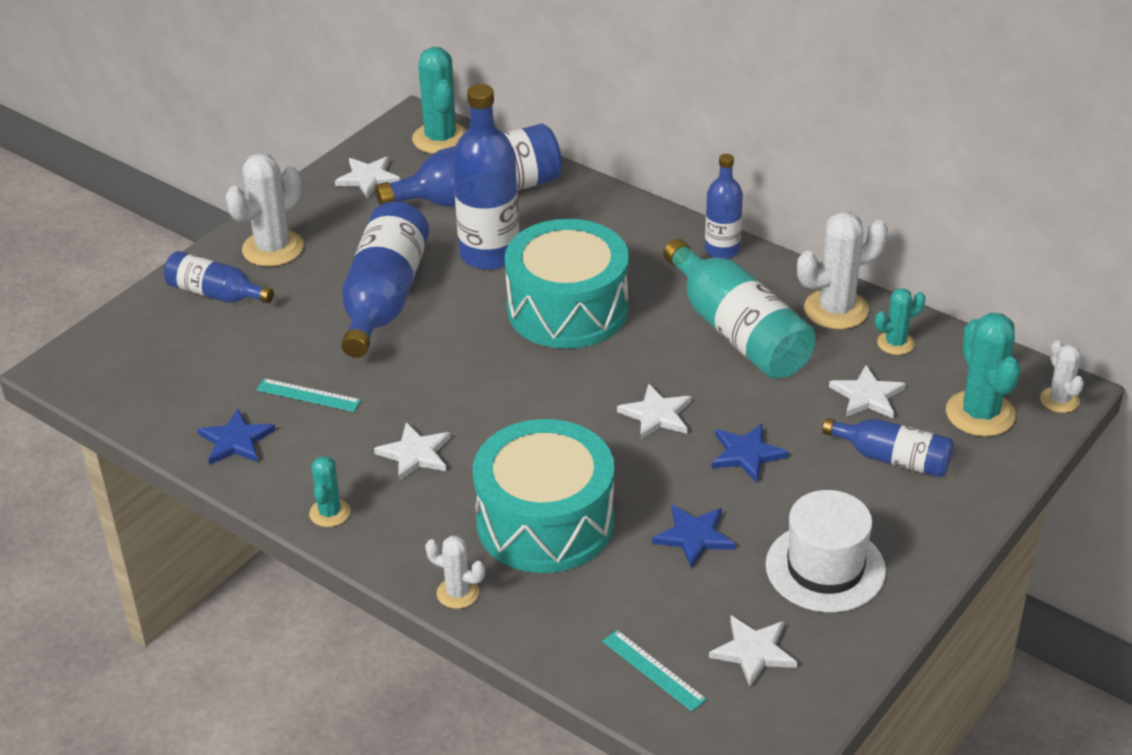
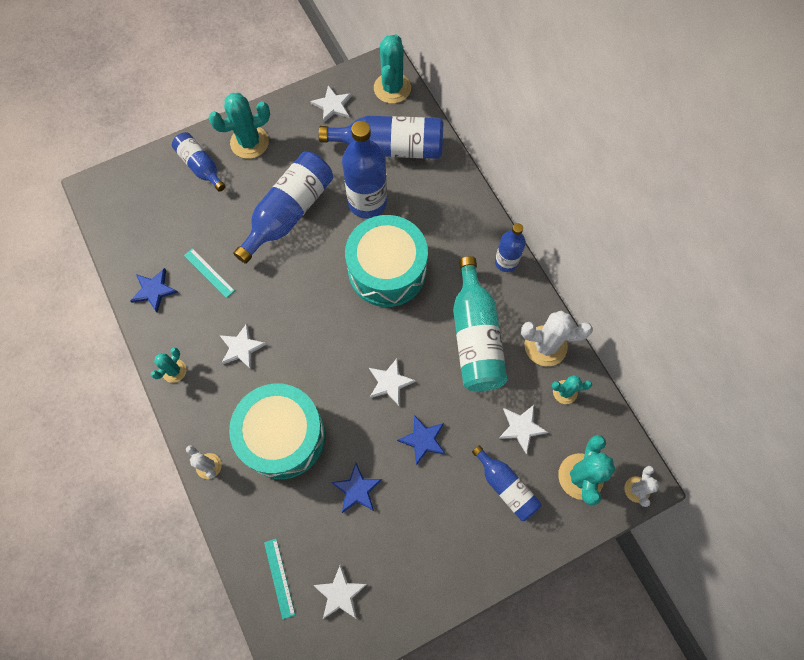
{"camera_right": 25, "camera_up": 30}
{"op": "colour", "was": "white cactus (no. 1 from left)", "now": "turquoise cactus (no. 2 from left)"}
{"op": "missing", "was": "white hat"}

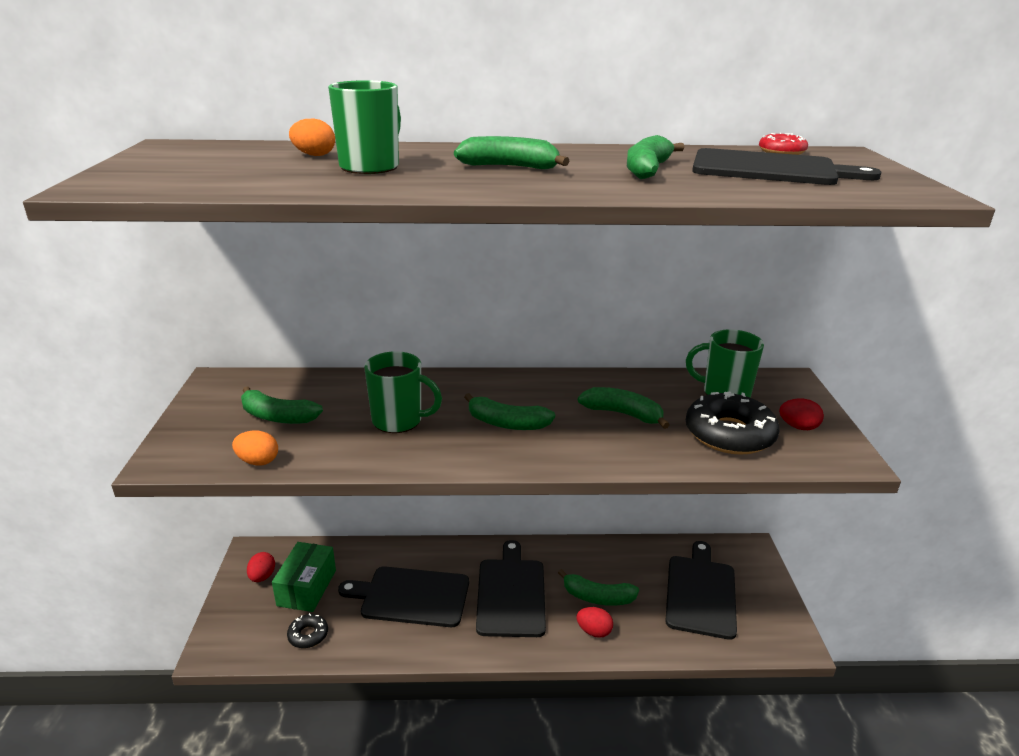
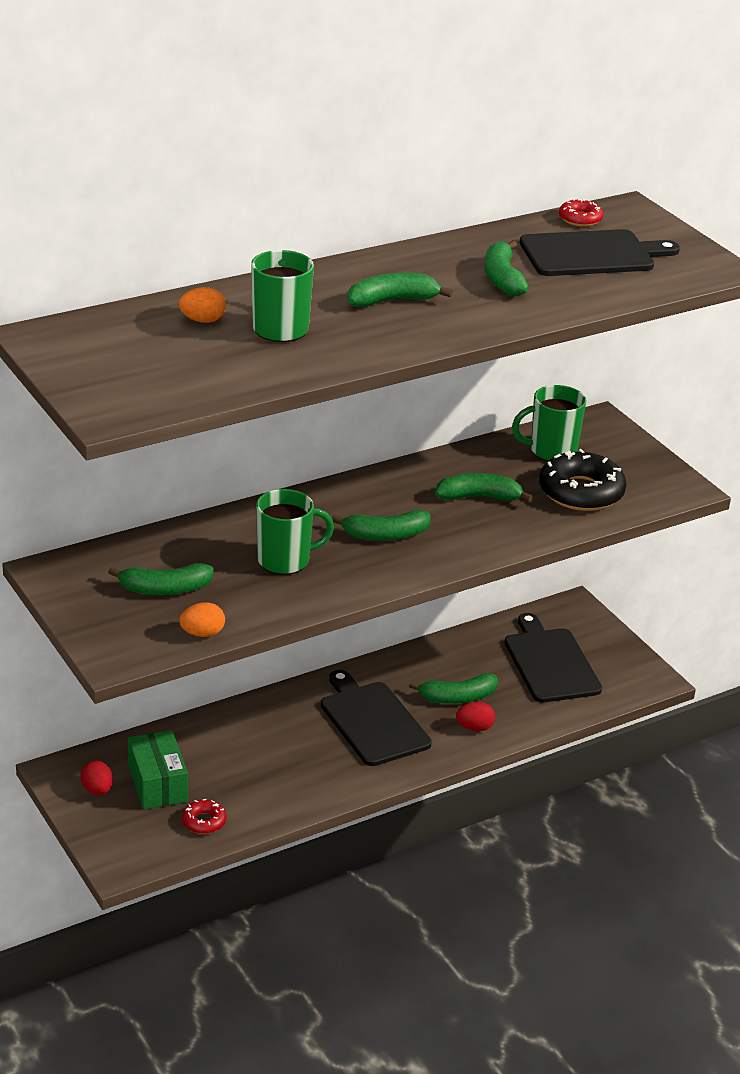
{"camera_right": -30, "camera_up": 5}
{"op": "colour", "was": "black donut (no. 1 from left)", "now": "red donut (no. 1 from left)"}
{"op": "missing", "was": "black cutting board (no. 1 from left)"}
{"op": "missing", "was": "red egg (no. 3 from left)"}

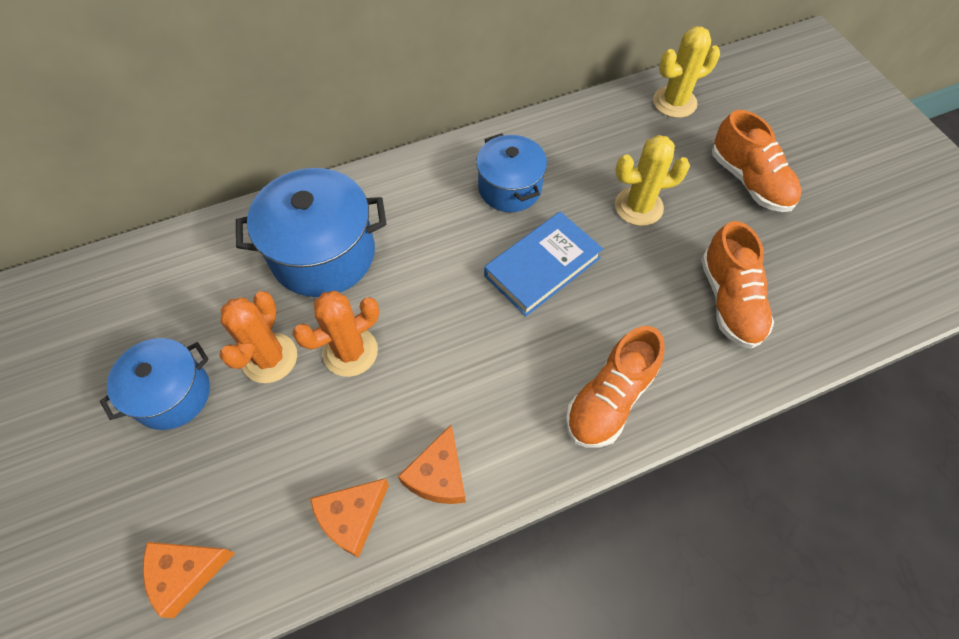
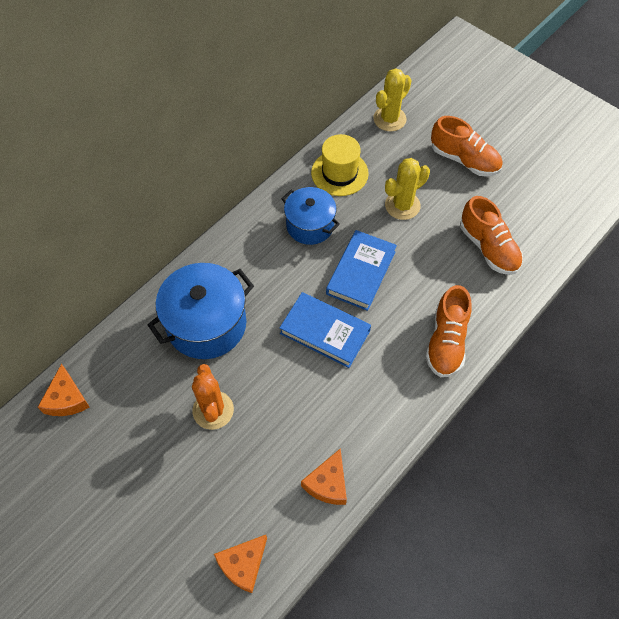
{"camera_right": -25, "camera_up": 0}
{"op": "relocated", "was": "orange cheese (no. 3 from left in the first image)", "now": "orange cheese (no. 1 from left)"}
{"op": "appeared", "now": "blue book (no. 1 from left)"}
{"op": "appeared", "now": "yellow hat"}
{"op": "missing", "was": "blue pot (no. 1 from left)"}
{"op": "missing", "was": "orange cactus (no. 2 from left)"}

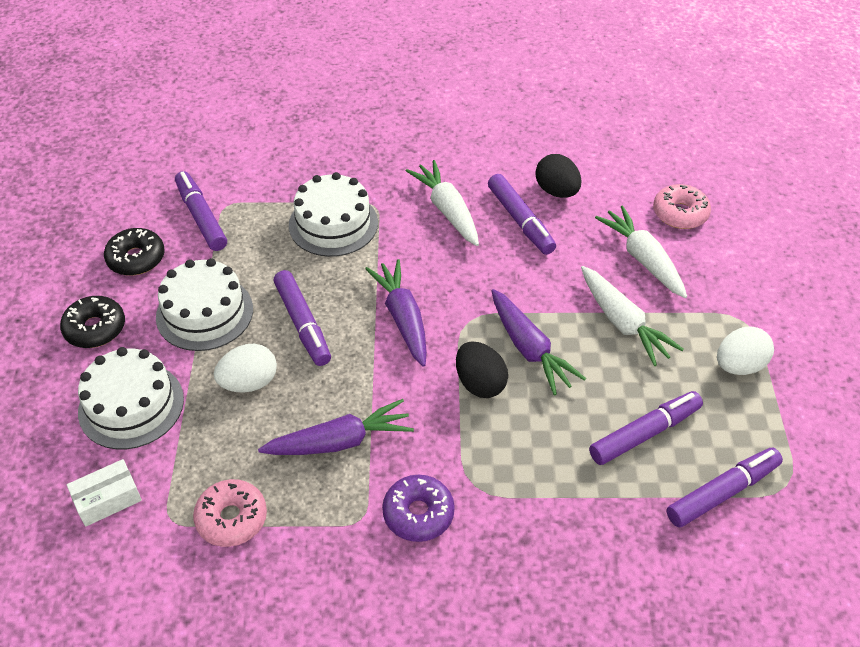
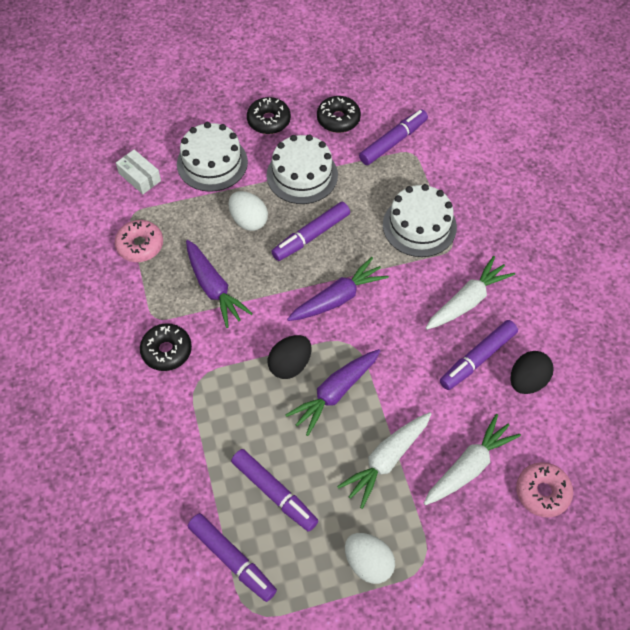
{"camera_right": 75, "camera_up": 10}
{"op": "colour", "was": "purple donut", "now": "black donut (no. 1 from left)"}

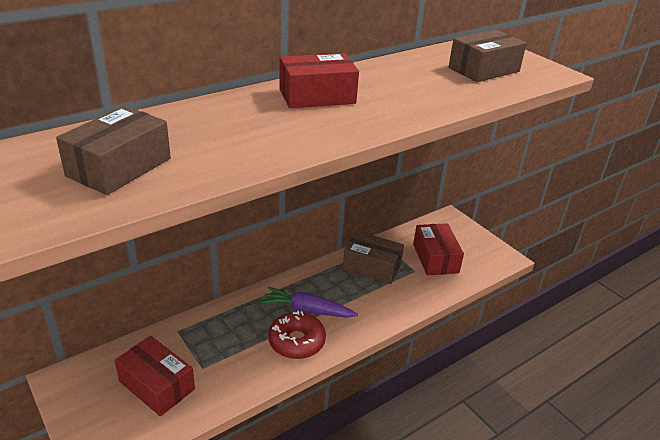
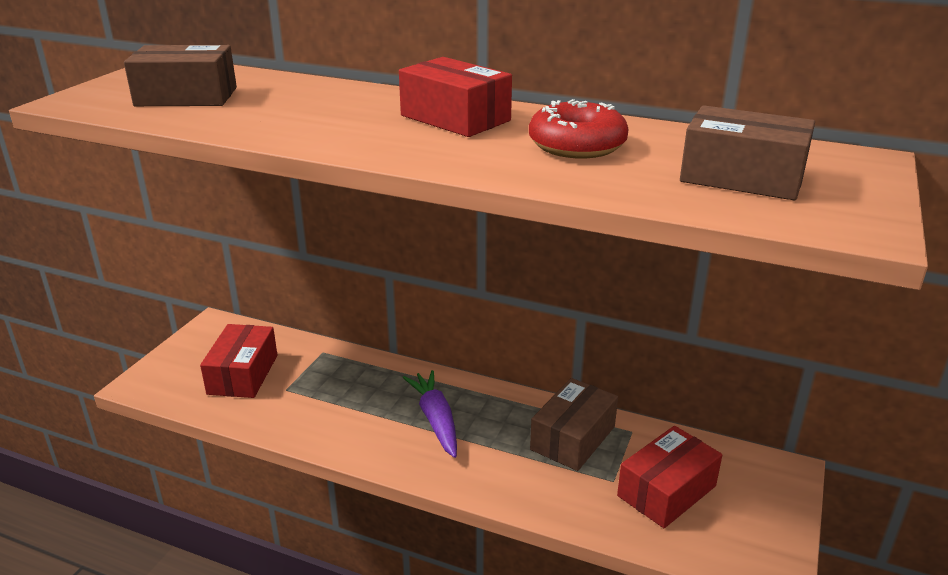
{"camera_right": 60, "camera_up": -5}
{"op": "relocated", "was": "red donut"}
{"op": "spun", "was": "brown box (no. 2 from left)", "clockwise": 45}

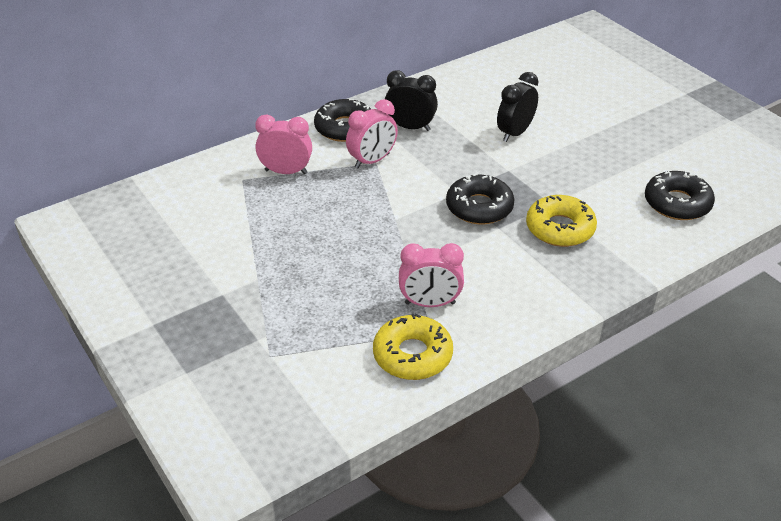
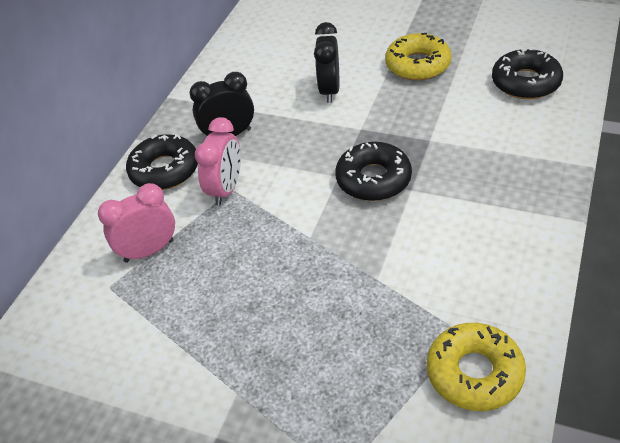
{"camera_right": -30, "camera_up": 5}
{"op": "relocated", "was": "yellow donut (no. 2 from left in the first image)", "now": "yellow donut (no. 1 from left)"}
{"op": "missing", "was": "pink clock (no. 3 from left)"}

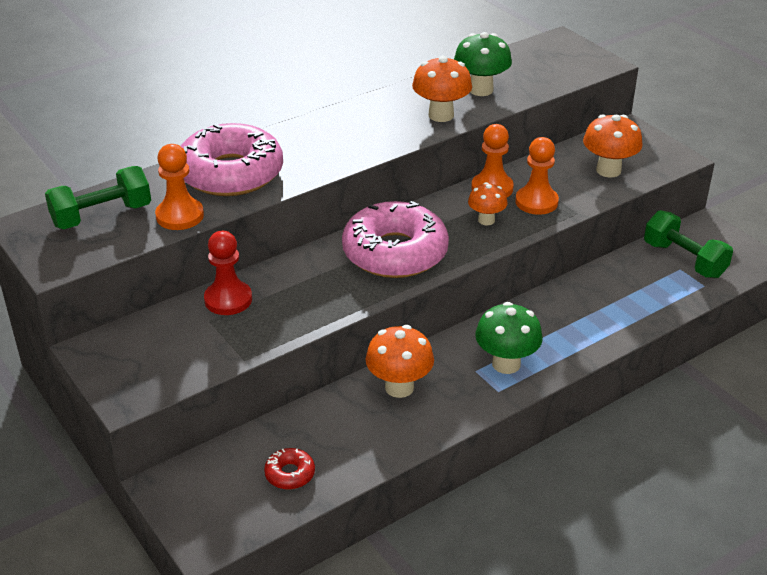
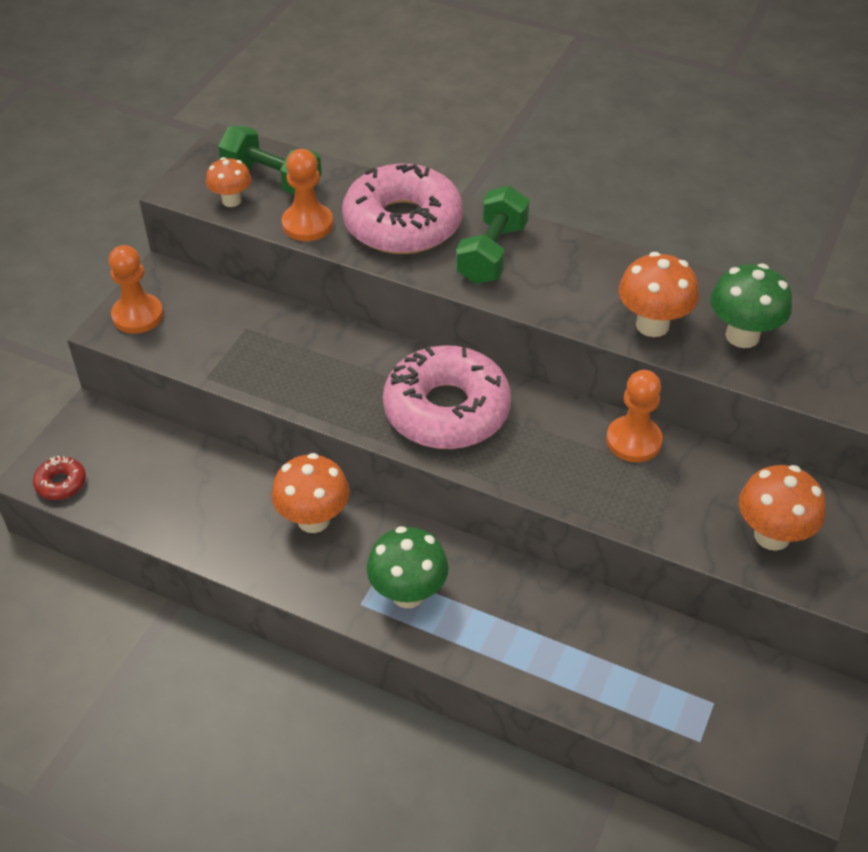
{"camera_right": 60, "camera_up": 10}
{"op": "relocated", "was": "red donut"}
{"op": "relocated", "was": "orange pawn (no. 3 from left in the first image)", "now": "orange pawn (no. 1 from left)"}
{"op": "relocated", "was": "orange mushroom (no. 3 from left in the first image)", "now": "orange mushroom (no. 1 from left)"}
{"op": "relocated", "was": "green dumbbell (no. 2 from left)"}
{"op": "missing", "was": "red pawn"}

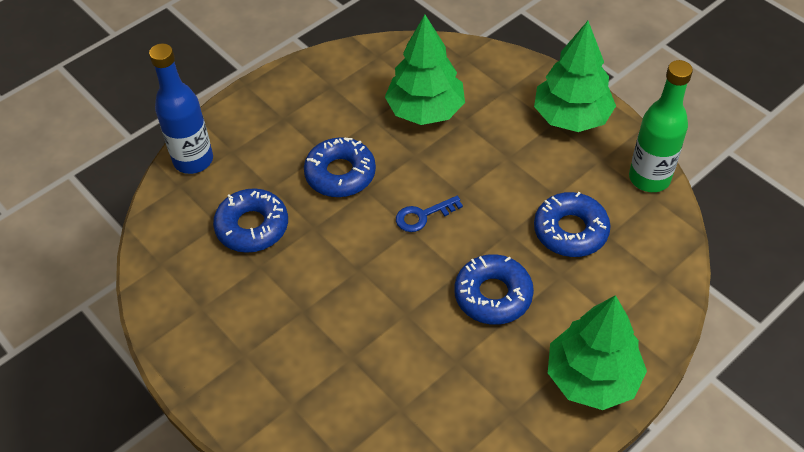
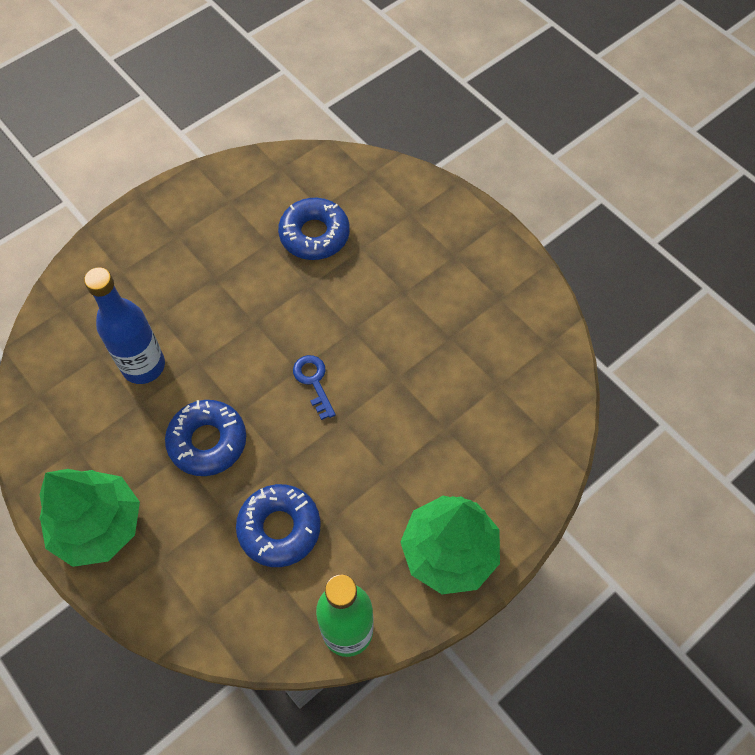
{"camera_right": 90, "camera_up": 10}
{"op": "relocated", "was": "blue bottle"}
{"op": "missing", "was": "blue donut (no. 2 from left)"}
{"op": "missing", "was": "green tree (no. 1 from left)"}

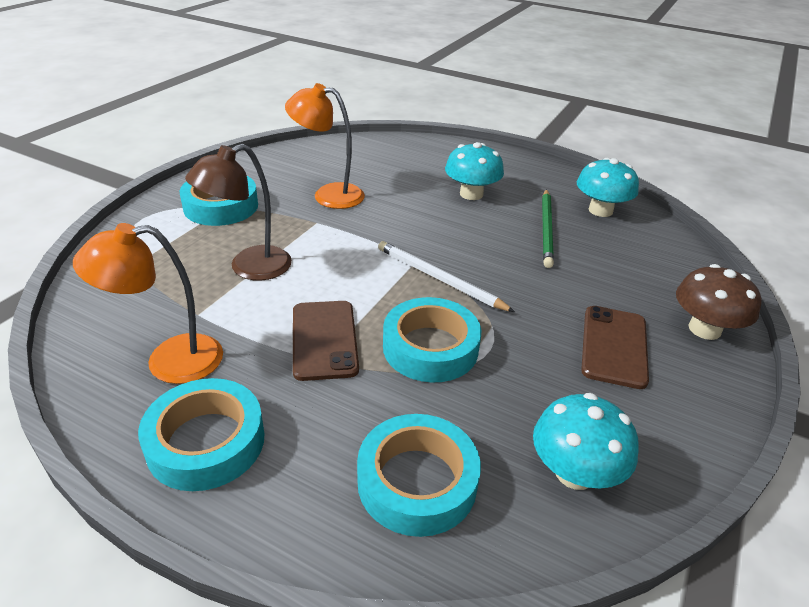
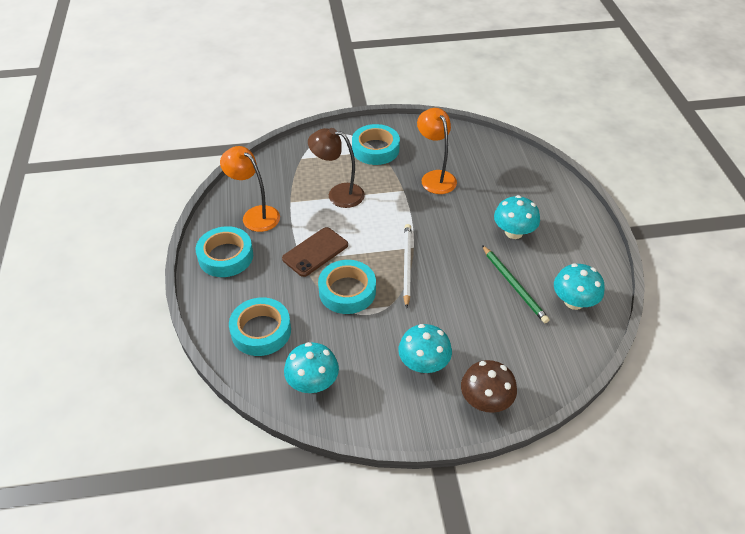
{"camera_right": 55, "camera_up": 10}
{"op": "exchanged", "was": "brown phone (no. 2 from left)", "now": "turquoise mushroom (no. 2 from left)"}
{"op": "spun", "was": "green pencil", "clockwise": -90}

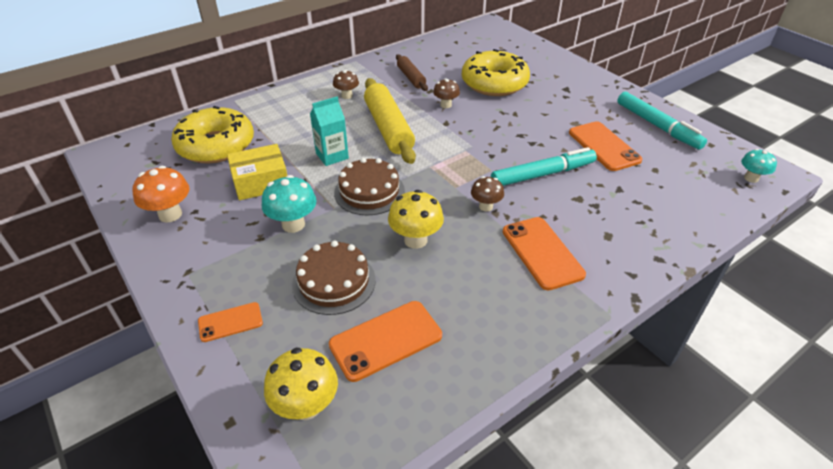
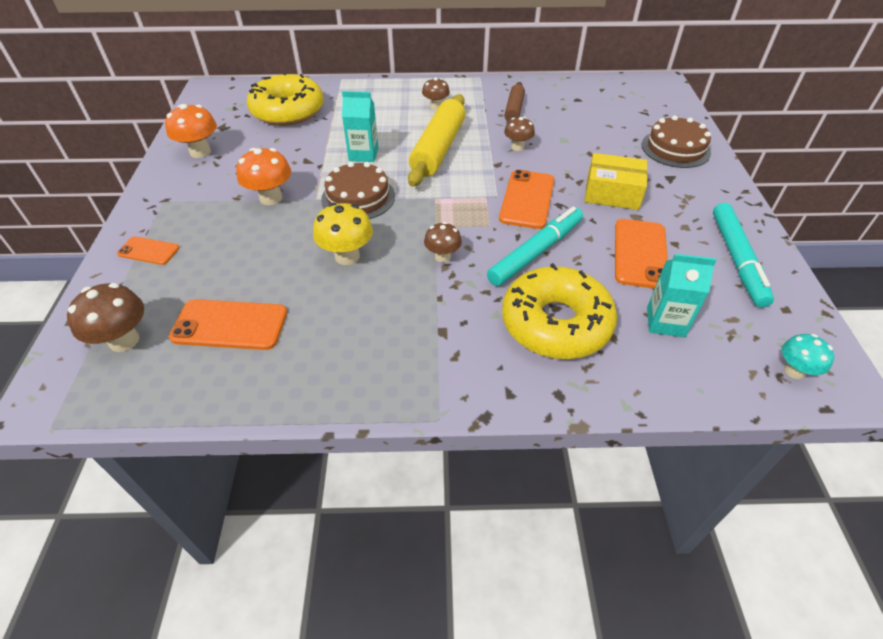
{"camera_right": 35, "camera_up": 5}
{"op": "colour", "was": "yellow mushroom (no. 1 from left)", "now": "brown mushroom (no. 1 from left)"}
{"op": "colour", "was": "turquoise mushroom (no. 1 from left)", "now": "orange mushroom (no. 2 from left)"}
{"op": "spun", "was": "turquoise marker (no. 1 from left)", "clockwise": -60}
{"op": "relocated", "was": "orange phone (no. 3 from left)"}
{"op": "relocated", "was": "yellow donut (no. 2 from left)"}
{"op": "relocated", "was": "yellow box"}
{"op": "relocated", "was": "brown cake (no. 1 from left in the first image)", "now": "brown cake (no. 2 from left)"}
{"op": "appeared", "now": "turquoise carton (no. 2 from left)"}

